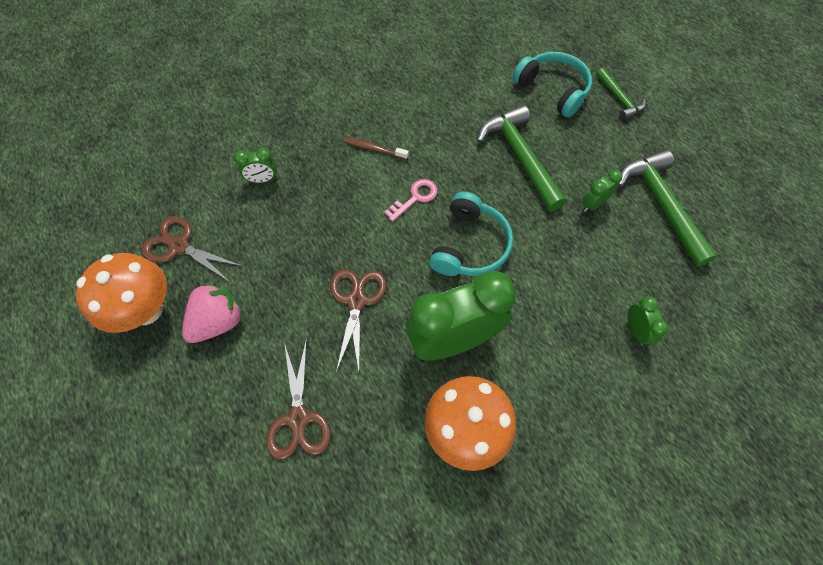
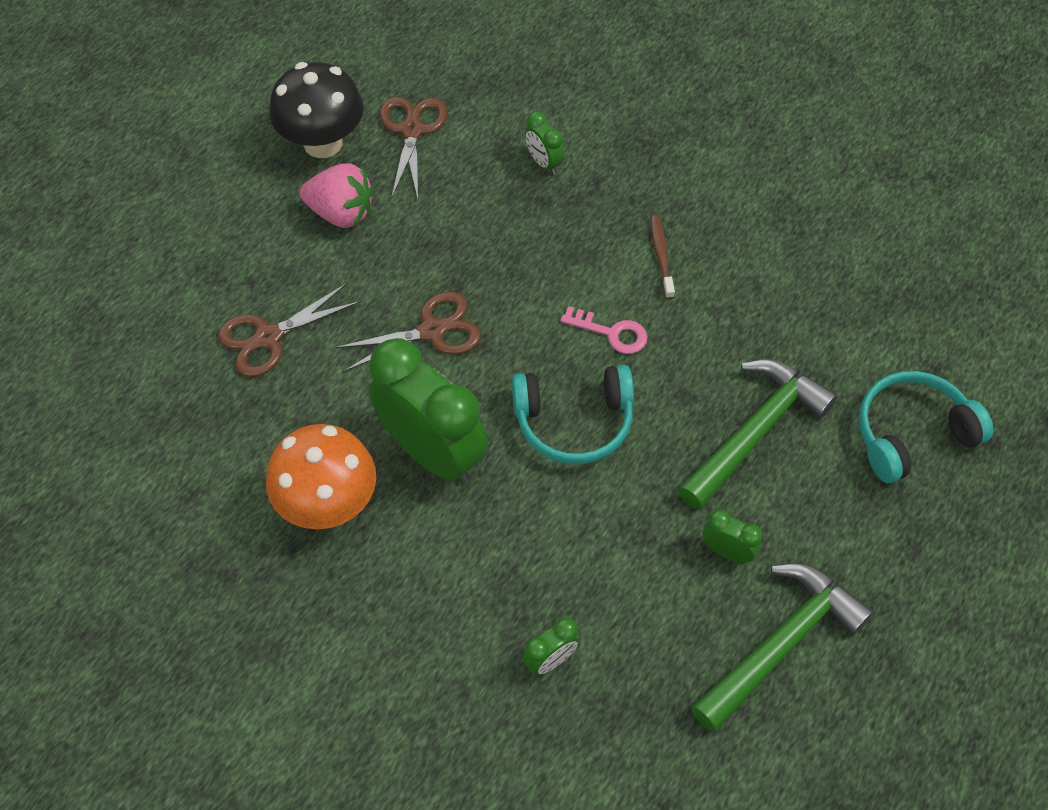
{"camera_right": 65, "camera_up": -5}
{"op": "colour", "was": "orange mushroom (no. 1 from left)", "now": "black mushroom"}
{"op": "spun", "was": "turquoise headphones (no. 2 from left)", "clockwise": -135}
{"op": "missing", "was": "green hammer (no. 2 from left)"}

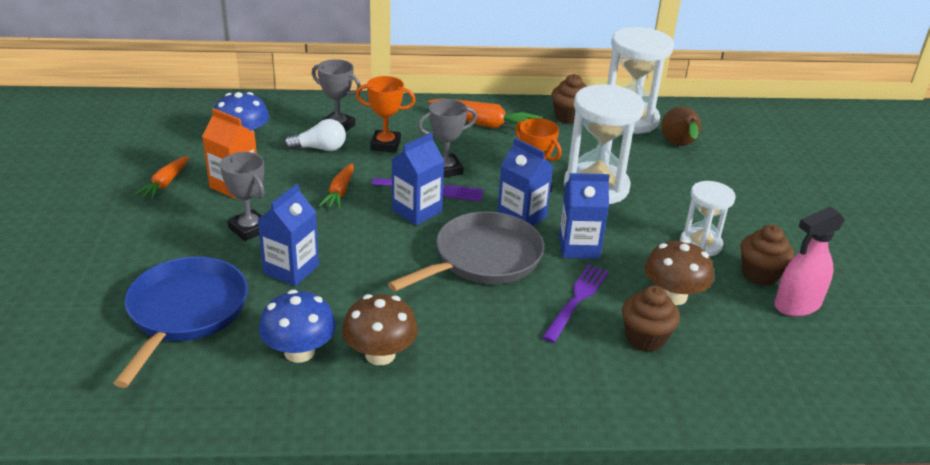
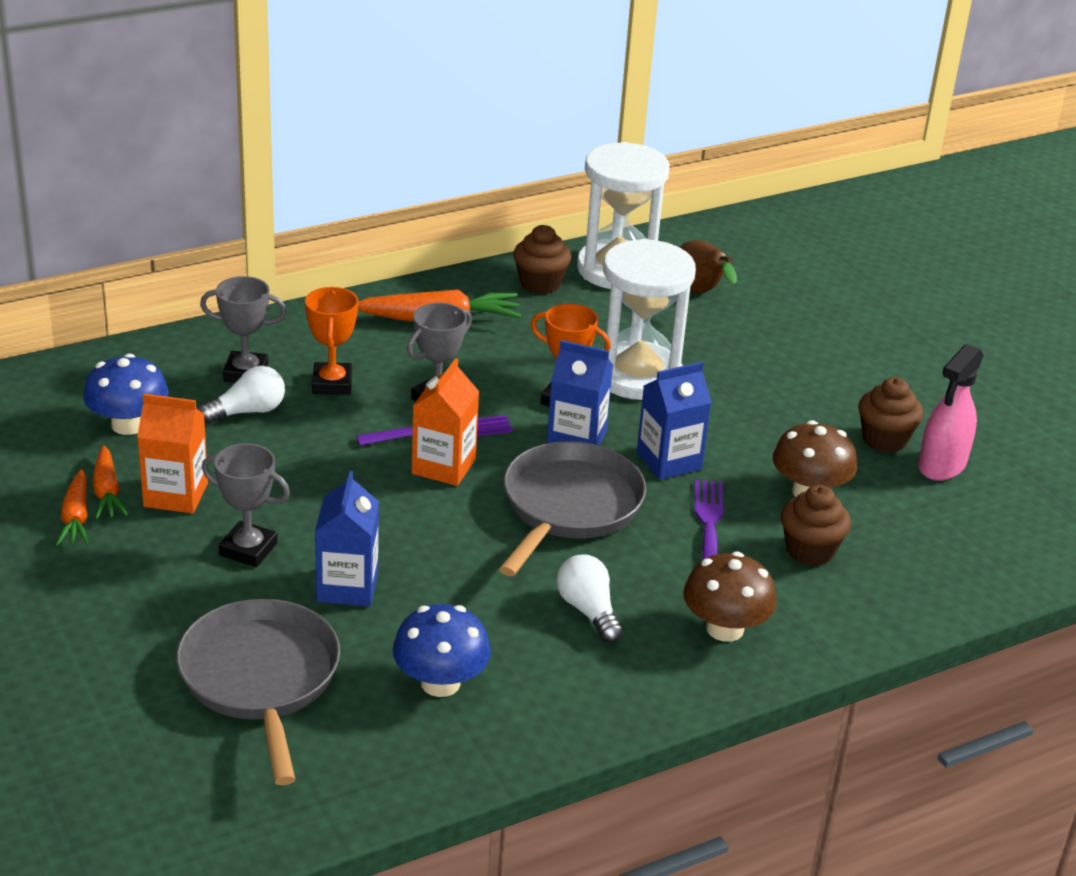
{"camera_right": -25, "camera_up": 0}
{"op": "relocated", "was": "orange carrot (no. 2 from left)"}
{"op": "colour", "was": "blue pan", "now": "grey pan (no. 1 from left)"}
{"op": "spun", "was": "orange trophy (no. 1 from left)", "clockwise": -75}
{"op": "colour", "was": "blue carton (no. 2 from left)", "now": "orange carton (no. 2 from left)"}
{"op": "appeared", "now": "white light bulb (no. 2 from left)"}
{"op": "relocated", "was": "brown mushroom (no. 1 from left)"}
{"op": "missing", "was": "white hourglass (no. 3 from left)"}

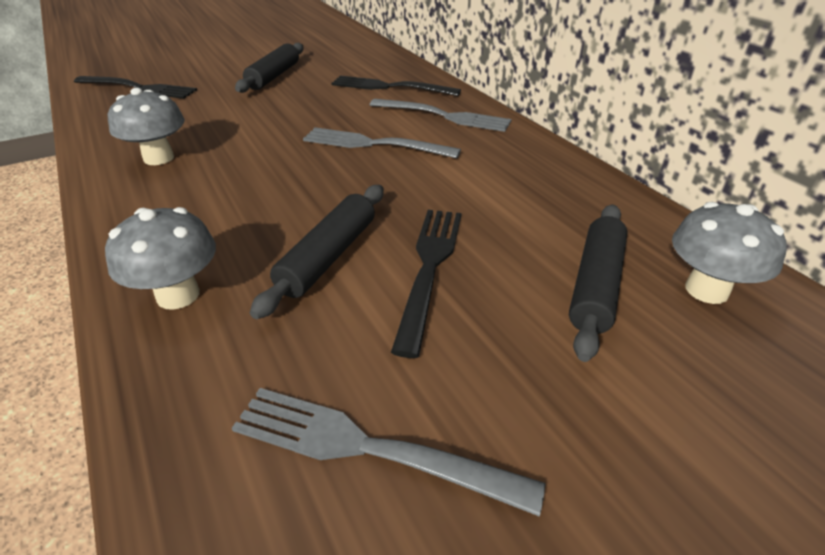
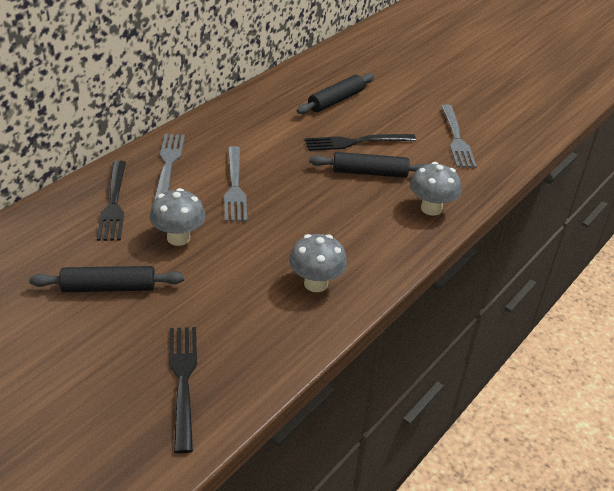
{"camera_right": -115, "camera_up": 0}
{"op": "relocated", "was": "grey mushroom (no. 3 from left in the first image)", "now": "grey mushroom (no. 1 from left)"}
{"op": "spun", "was": "black rolling pin (no. 3 from left in the first image)", "clockwise": -45}

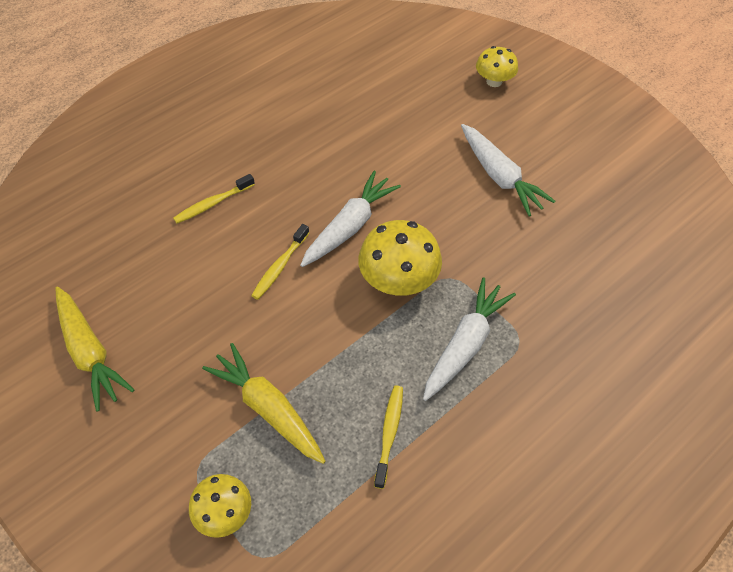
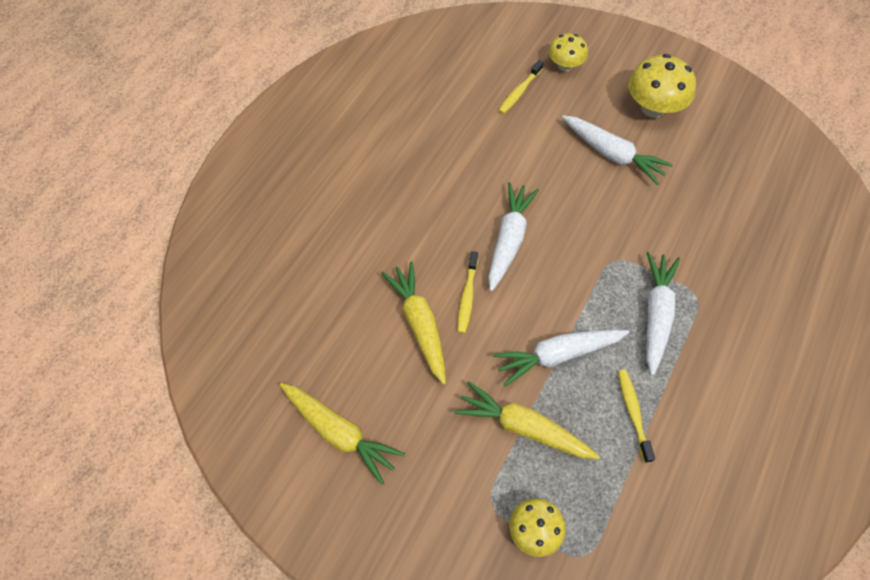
{"camera_right": -20, "camera_up": 5}
{"op": "appeared", "now": "yellow carrot (no. 2 from left)"}
{"op": "appeared", "now": "white carrot (no. 2 from left)"}
{"op": "relocated", "was": "yellow toothbrush (no. 1 from left in the first image)", "now": "yellow toothbrush (no. 2 from left)"}
{"op": "relocated", "was": "yellow mushroom (no. 2 from left in the first image)", "now": "yellow mushroom (no. 3 from left)"}

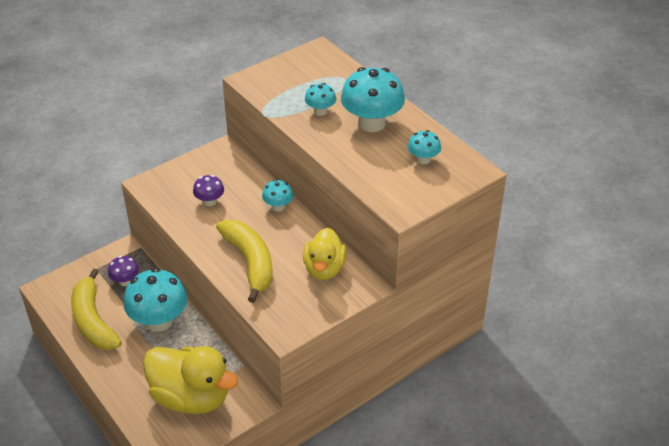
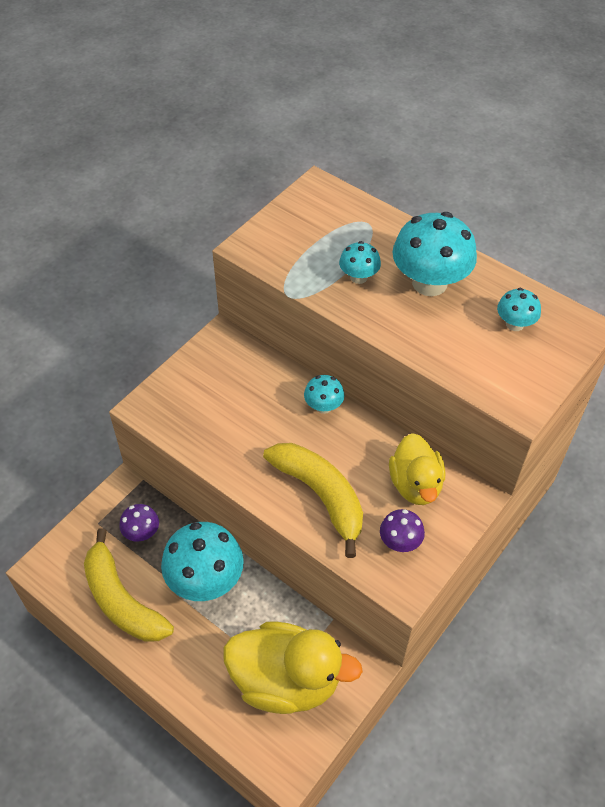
{"camera_right": -15, "camera_up": 10}
{"op": "relocated", "was": "purple mushroom (no. 2 from left)"}

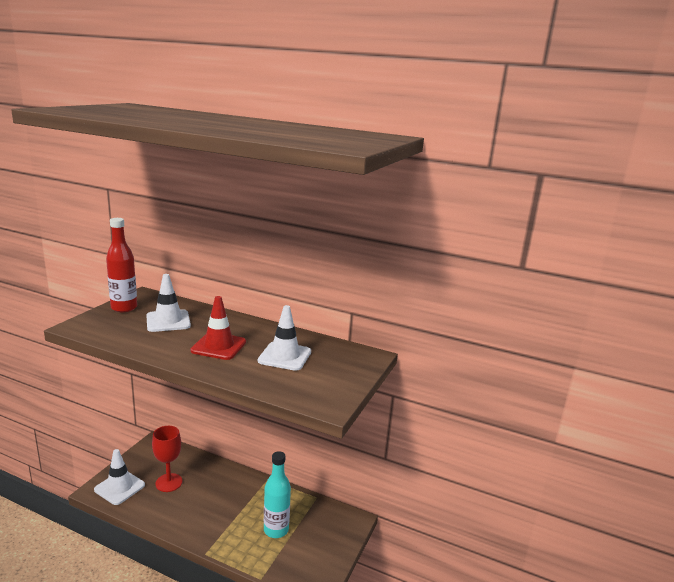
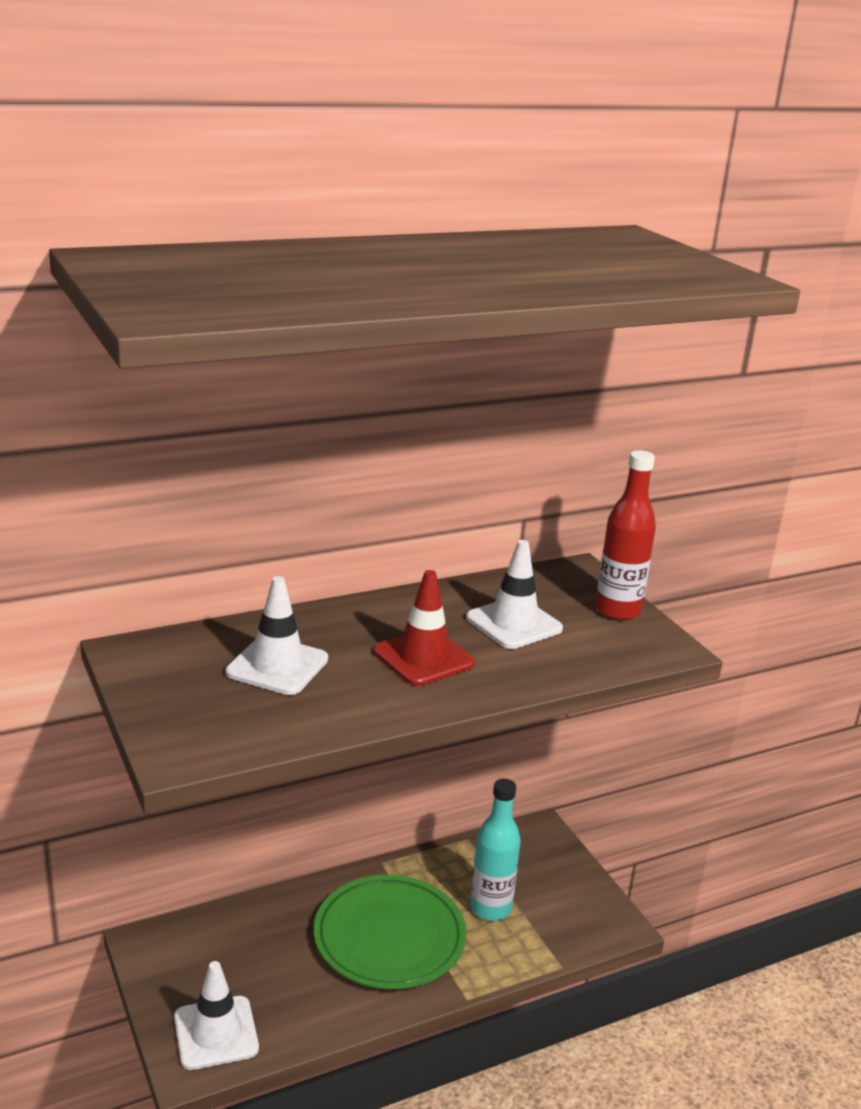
{"camera_right": -50, "camera_up": 5}
{"op": "appeared", "now": "green plate"}
{"op": "relocated", "was": "red bottle"}
{"op": "missing", "was": "red goblet"}

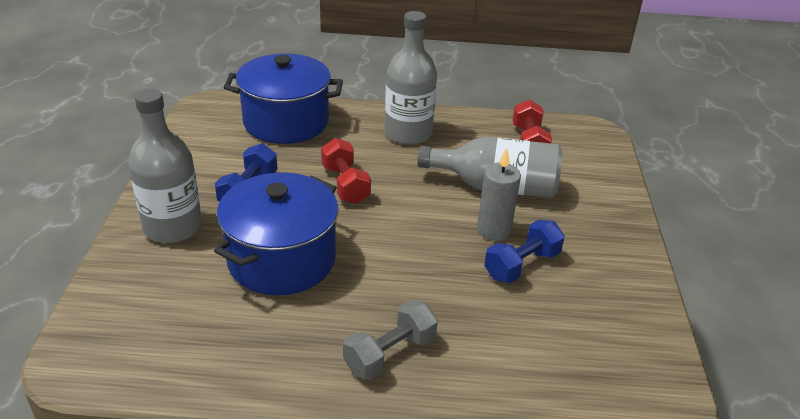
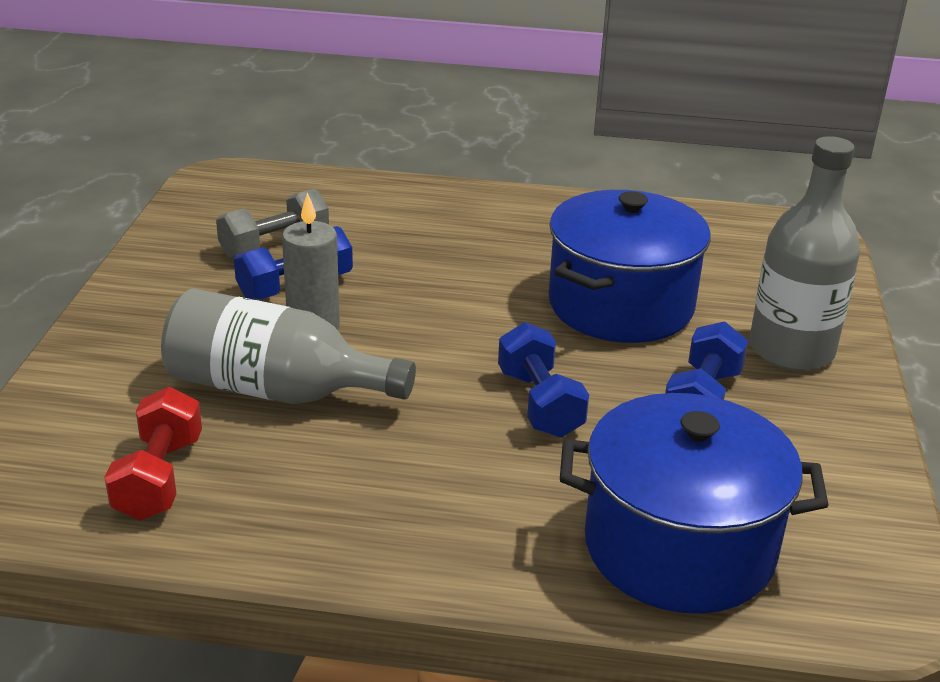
{"camera_right": -175, "camera_up": -5}
{"op": "relocated", "was": "grey dumbbell"}
{"op": "colour", "was": "red dumbbell (no. 1 from left)", "now": "blue dumbbell (no. 2 from left)"}
{"op": "missing", "was": "grey bottle (no. 2 from left)"}

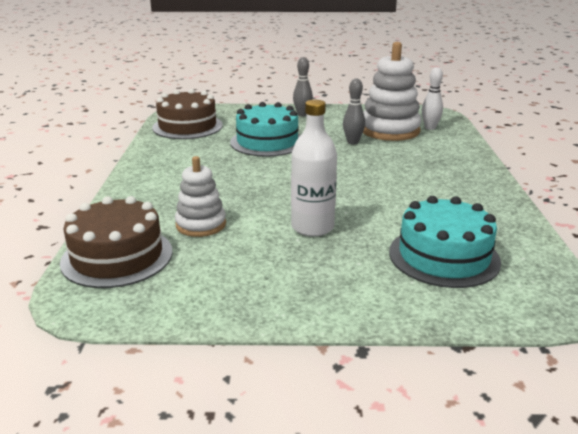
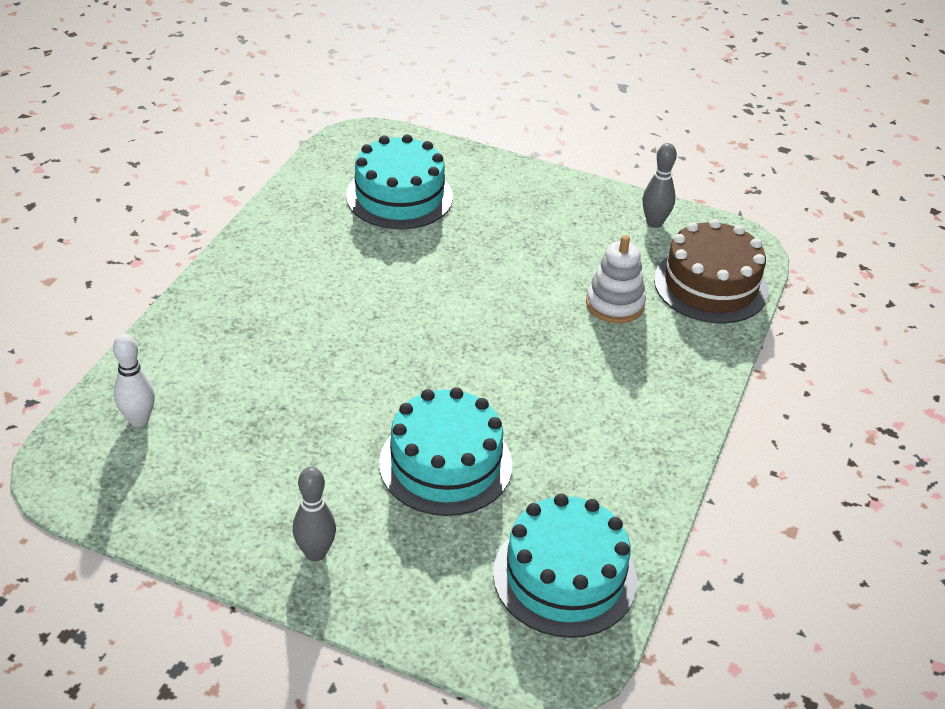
{"camera_right": -160, "camera_up": 15}
{"op": "colour", "was": "brown cake (no. 2 from left)", "now": "turquoise cake (no. 3 from left)"}
{"op": "relocated", "was": "grey bowling pin (no. 2 from left)"}
{"op": "missing", "was": "white bottle"}
{"op": "missing", "was": "white stacking toy (no. 2 from left)"}

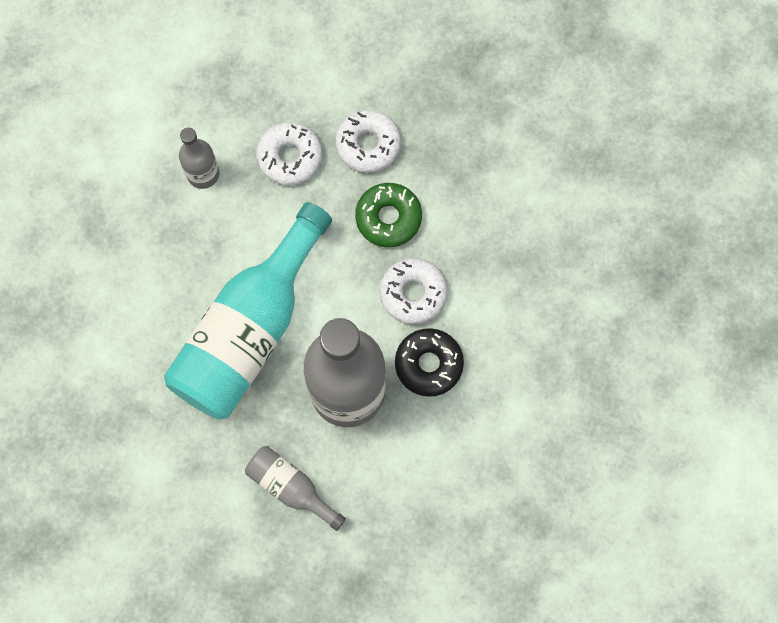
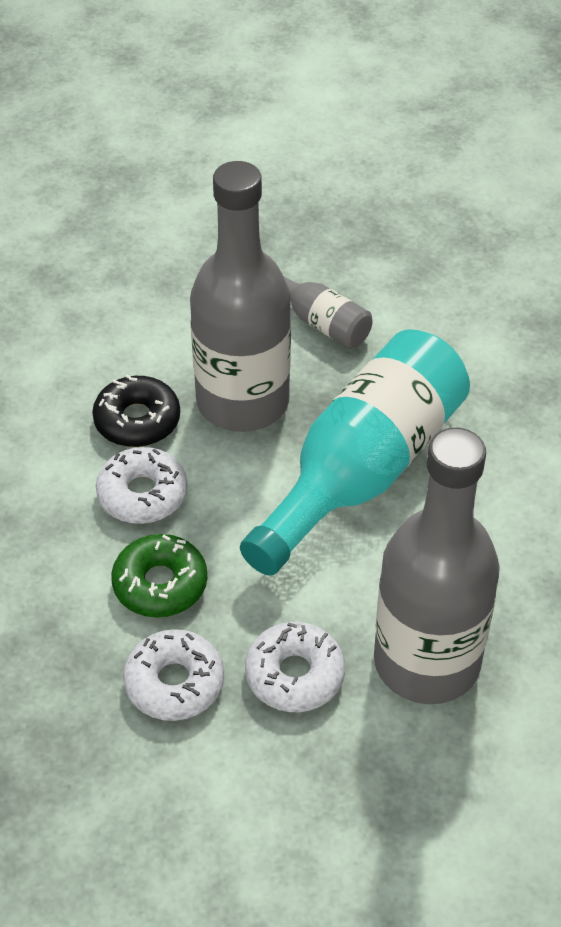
{"camera_right": -175, "camera_up": -25}
{"op": "size", "was": "grey bottle (no. 1 from left in the first image)", "ratio": 2.16}

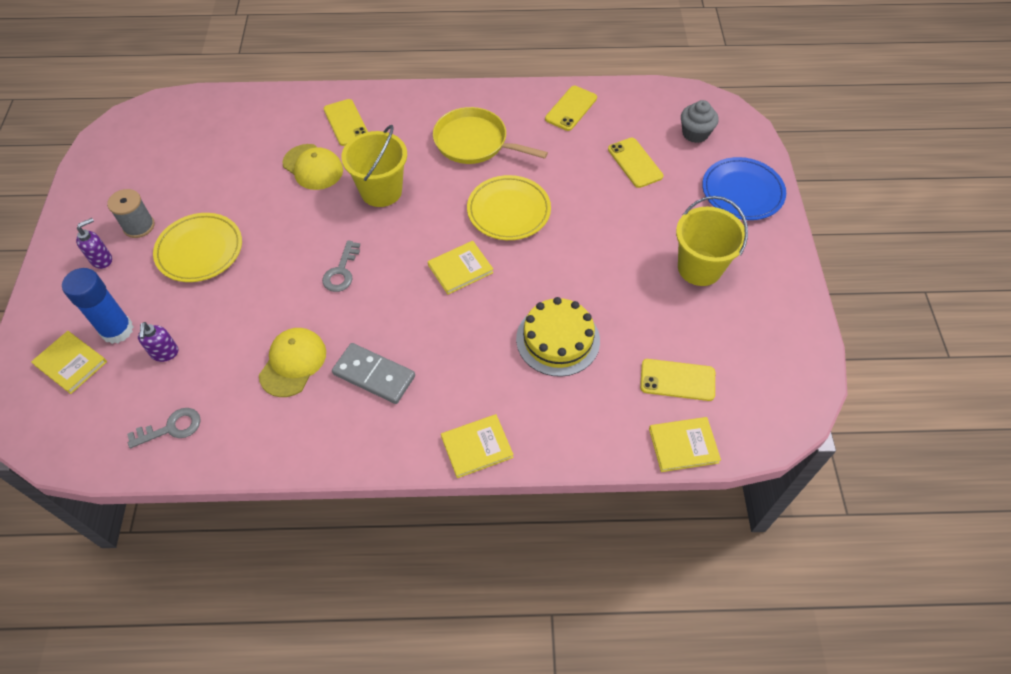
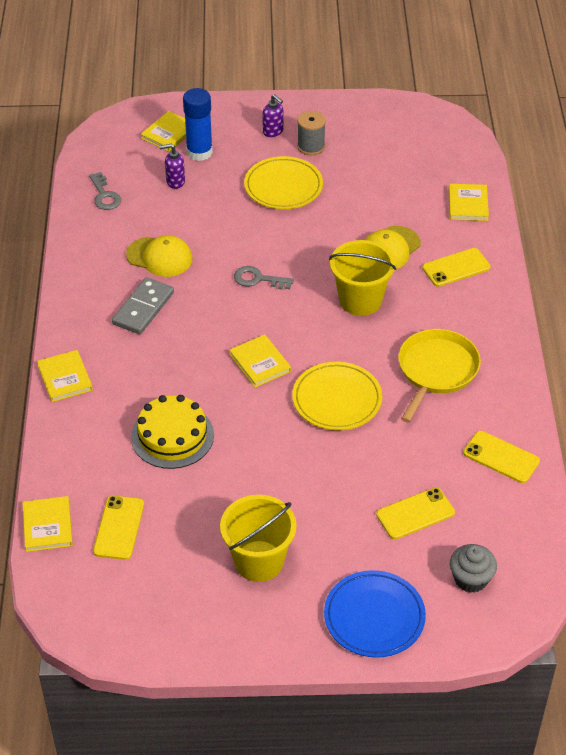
{"camera_right": 90, "camera_up": -10}
{"op": "appeared", "now": "yellow book (no. 5 from left)"}

